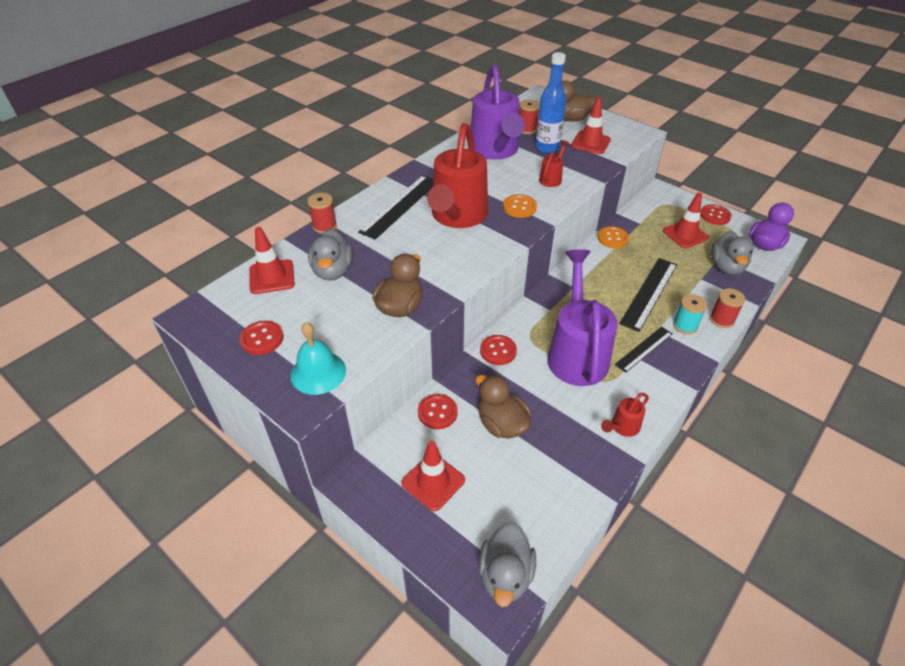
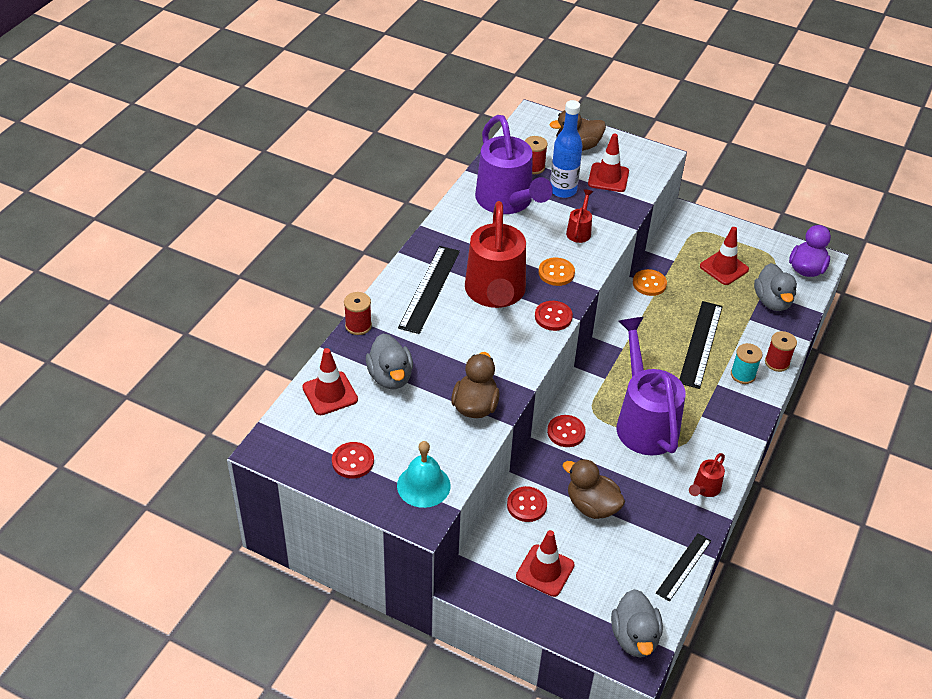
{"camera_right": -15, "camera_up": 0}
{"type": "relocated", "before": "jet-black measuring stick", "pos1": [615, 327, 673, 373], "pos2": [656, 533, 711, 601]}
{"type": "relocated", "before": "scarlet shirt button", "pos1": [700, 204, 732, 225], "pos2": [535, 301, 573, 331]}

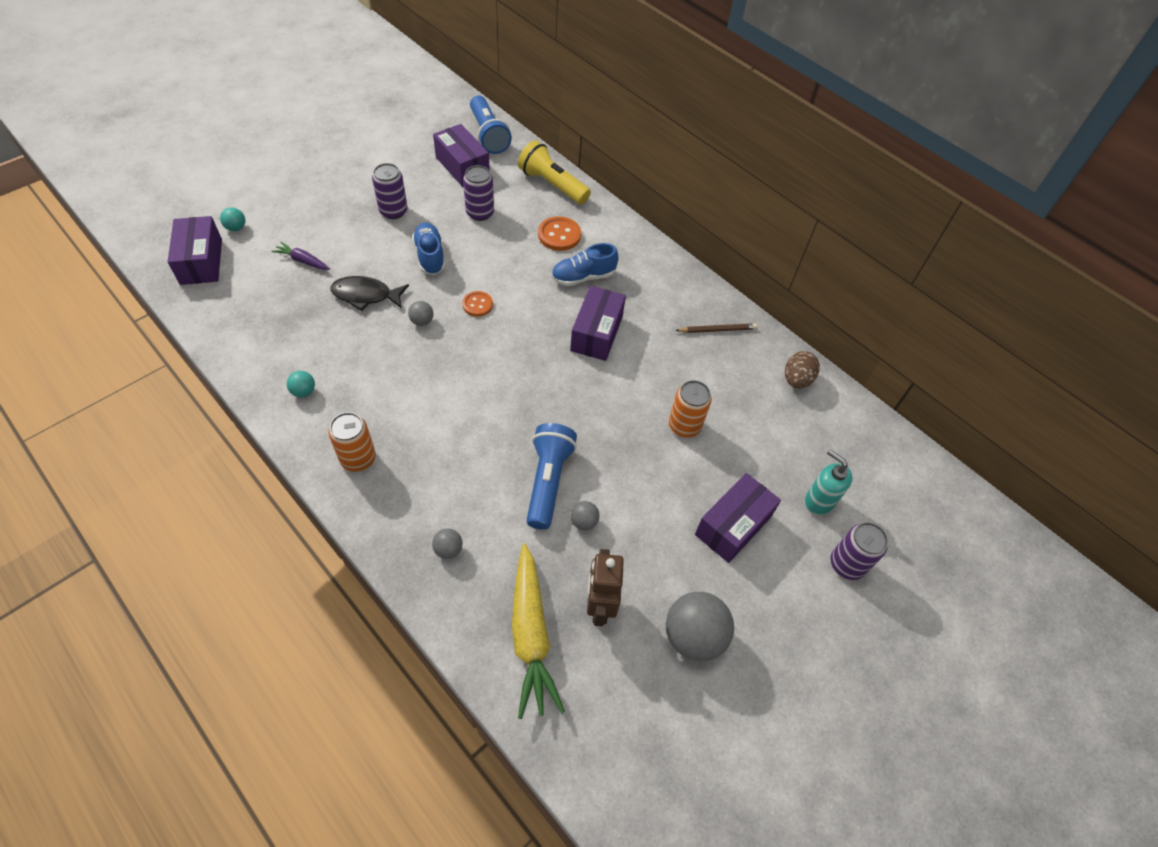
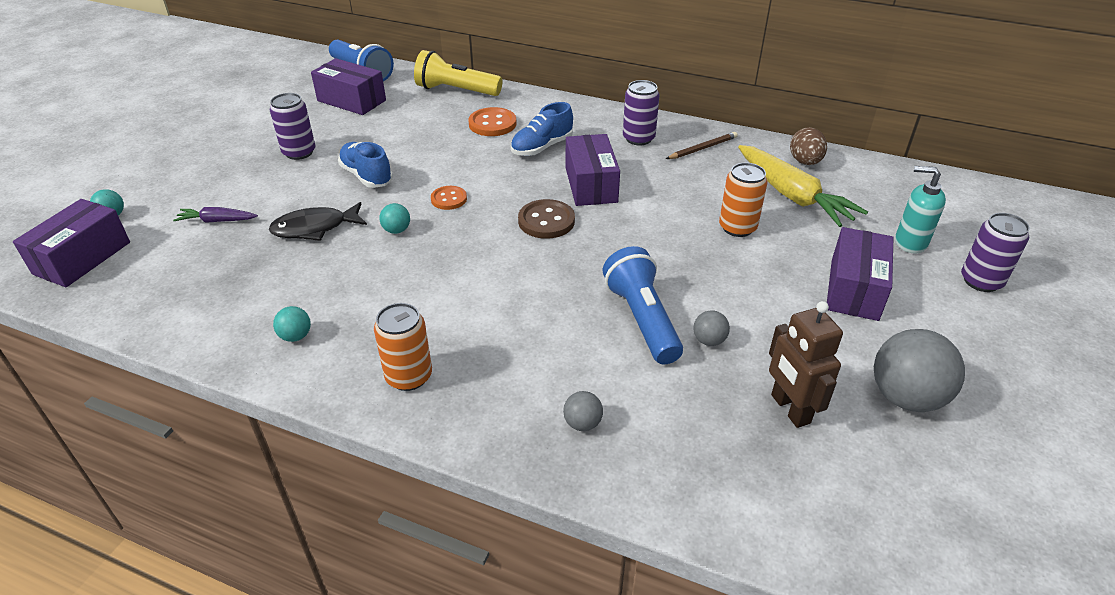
{"camera_right": -20, "camera_up": -15}
{"type": "appeared", "after": "russet shirt button", "pos2": [518, 199, 575, 239]}
{"type": "relocated", "before": "violet can", "pos1": [463, 165, 494, 221], "pos2": [623, 80, 660, 145]}
{"type": "relocated", "before": "bright yellow carrot", "pos1": [512, 544, 565, 719], "pos2": [738, 145, 868, 227]}
{"type": "colour", "before": "grey play ball", "after": "teal play ball", "pos1": [408, 301, 433, 326], "pos2": [379, 203, 410, 234]}
{"type": "spun", "before": "violet box", "pos1": [167, 216, 222, 285], "pos2": [13, 199, 130, 287], "turn": 60}

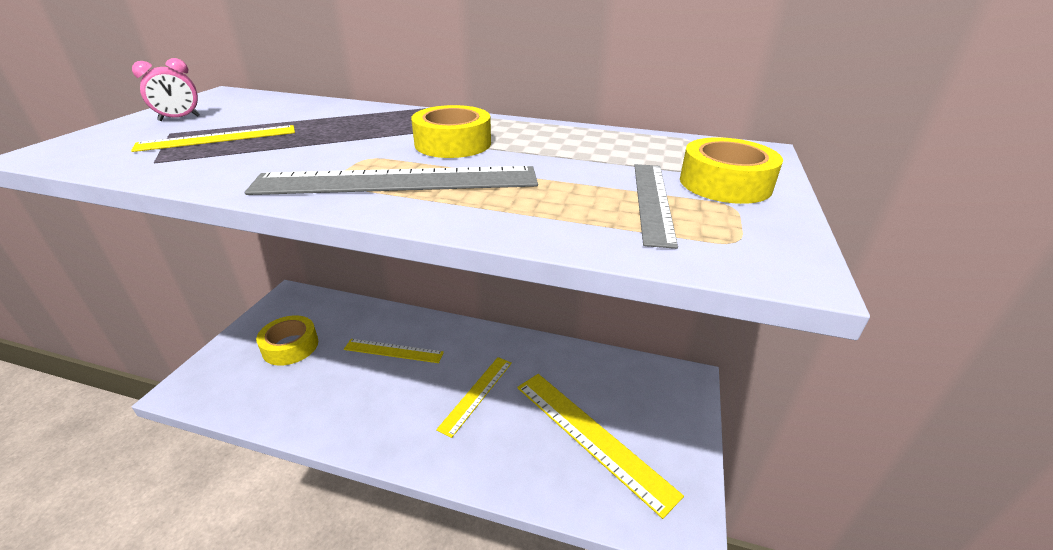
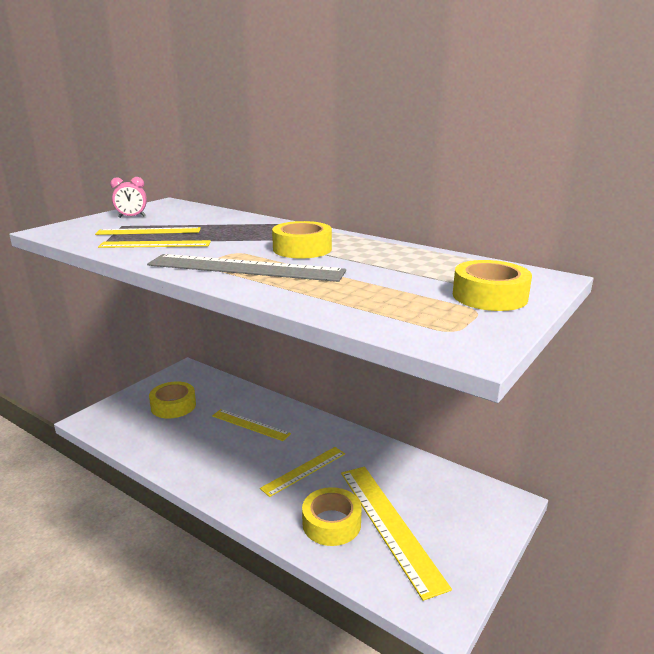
{"camera_right": 20, "camera_up": -10}
{"type": "missing", "before": "grey measuring stick", "pos1": [634, 164, 678, 249]}
{"type": "appeared", "after": "bright yellow measuring stick", "pos2": [98, 240, 211, 248]}
{"type": "appeared", "after": "bright yellow roll of tape", "pos2": [302, 487, 362, 546]}

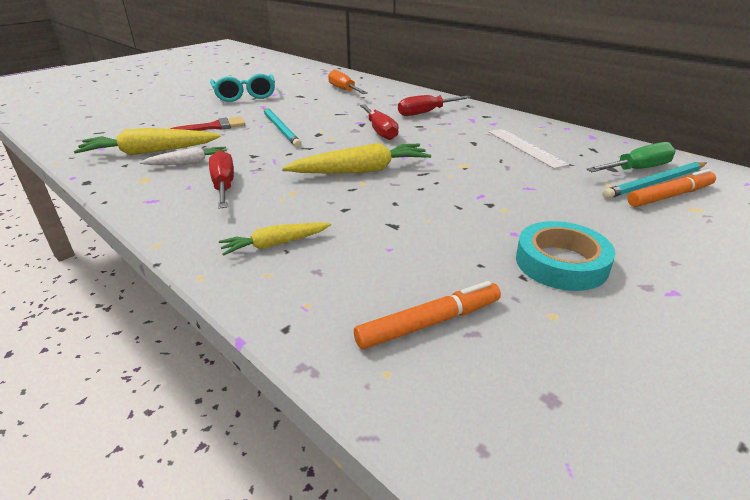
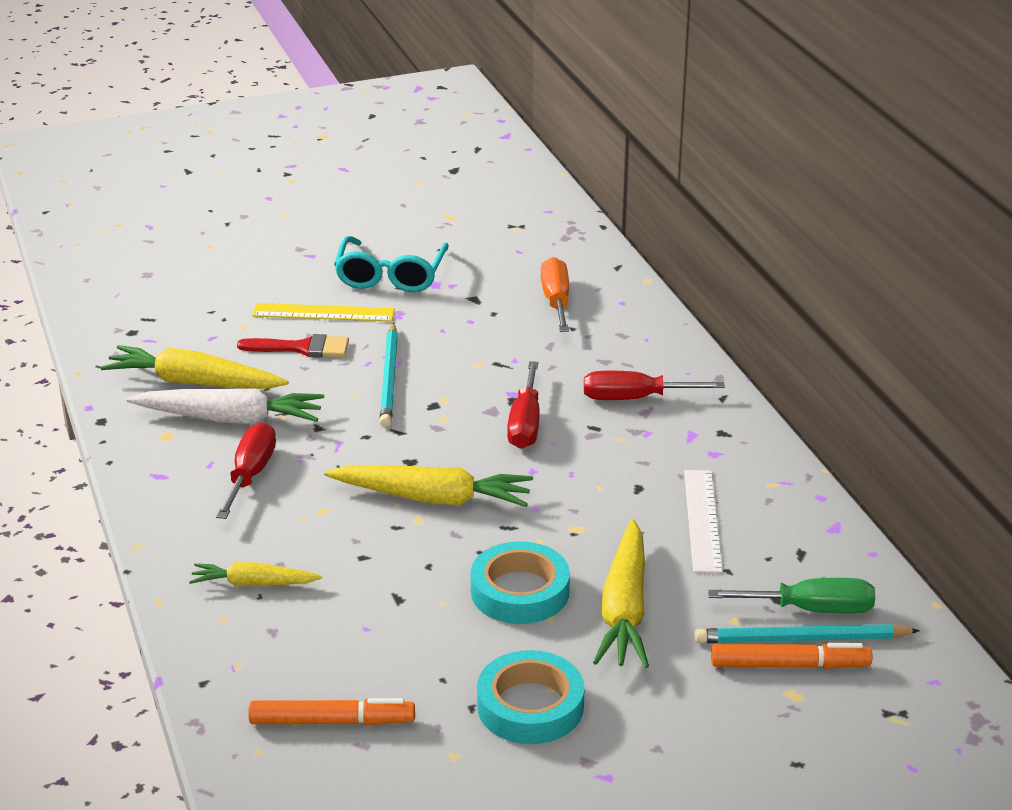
{"camera_right": 25, "camera_up": 0}
{"type": "appeared", "after": "bright yellow measuring stick", "pos2": [252, 303, 395, 322]}
{"type": "appeared", "after": "teal roll of tape", "pos2": [471, 541, 570, 624]}
{"type": "appeared", "after": "bright yellow carrot", "pos2": [593, 519, 649, 668]}
{"type": "size", "before": "snow-white carrot", "pos1": [140, 147, 227, 165], "pos2": [127, 388, 324, 424], "scale": 1.69}

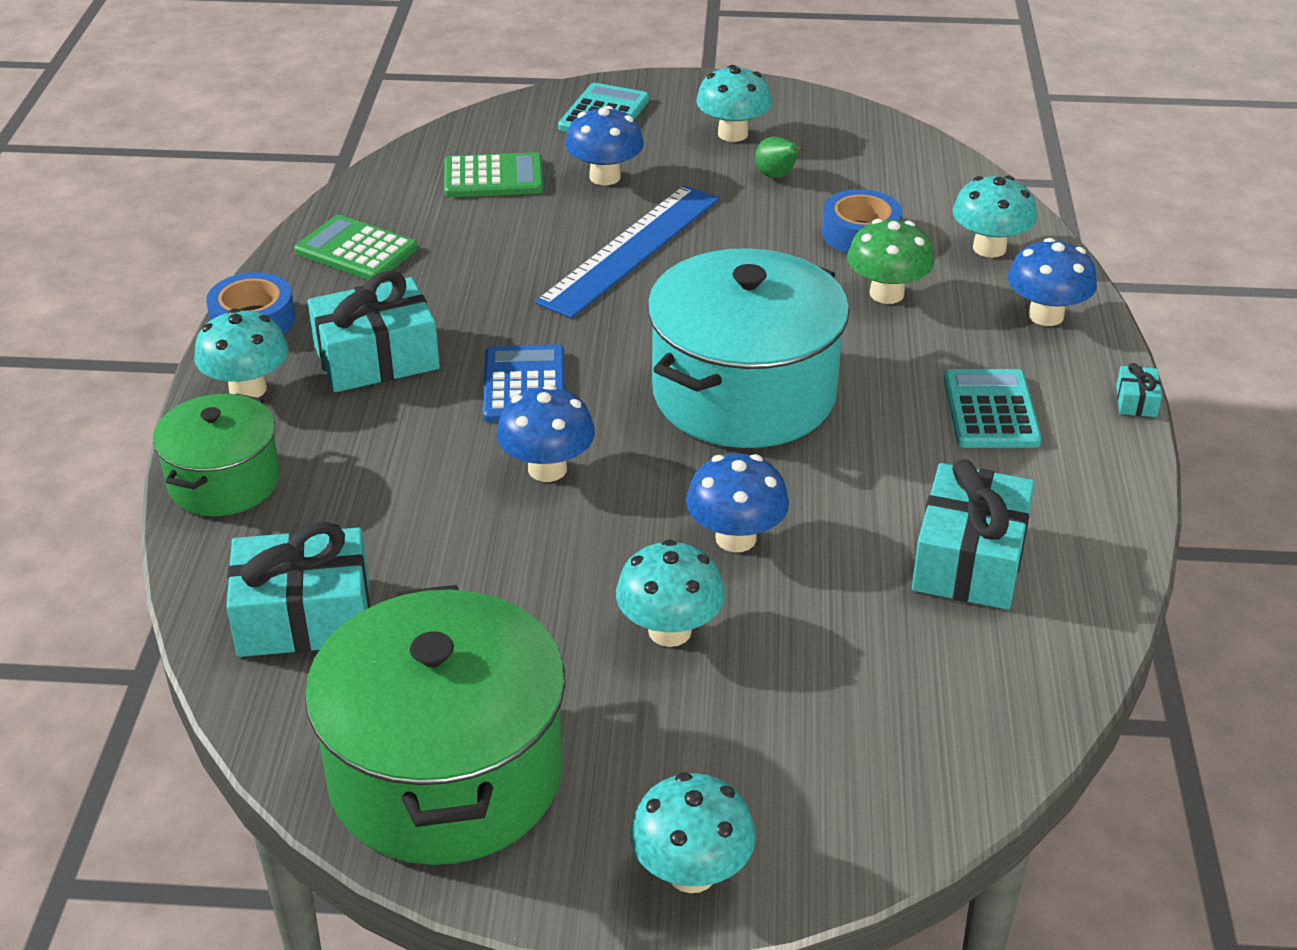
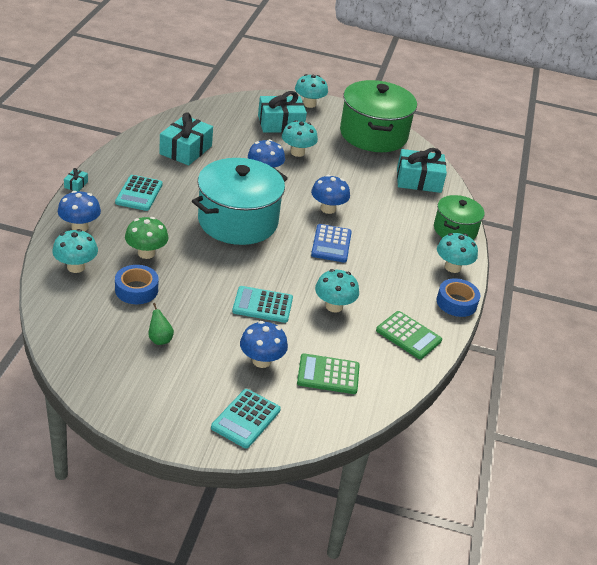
{"camera_right": -175, "camera_up": 0}
{"type": "relocated", "before": "teal wrapped gift", "pos1": [308, 270, 440, 392], "pos2": [258, 91, 307, 133]}
{"type": "relocated", "before": "teal mushroom", "pos1": [696, 65, 772, 142], "pos2": [315, 269, 359, 313]}
{"type": "exchanged", "before": "cobalt measuring stick", "after": "teal adding machine", "pos1": [535, 185, 719, 318], "pos2": [232, 286, 293, 323]}

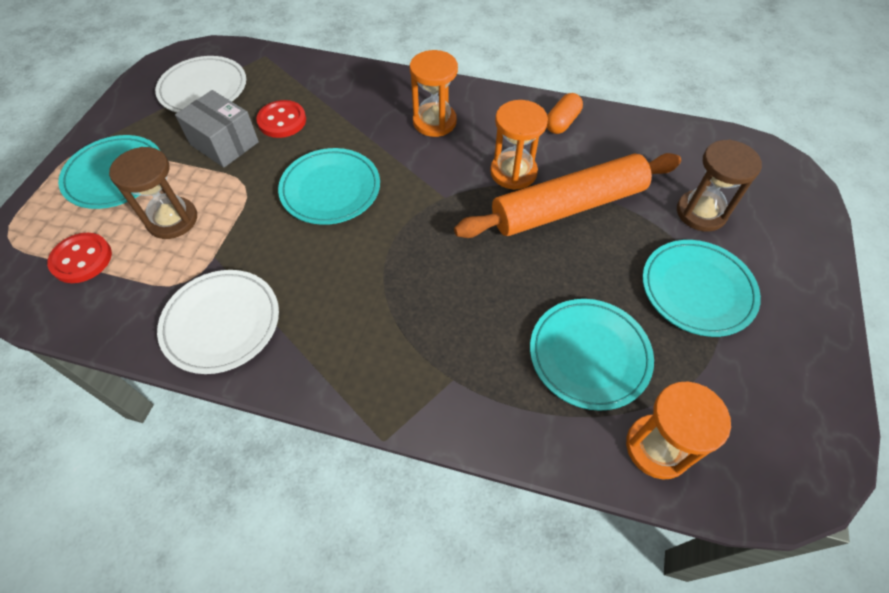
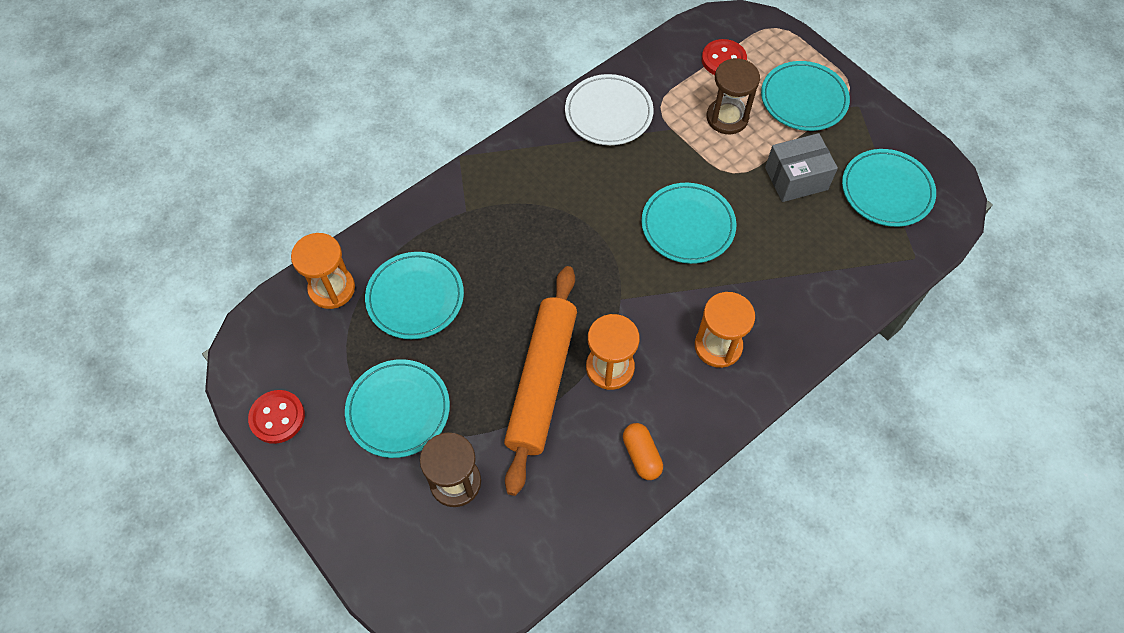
{"camera_right": 125, "camera_up": 5}
{"type": "relocated", "before": "scarlet shirt button", "pos1": [256, 100, 306, 138], "pos2": [248, 390, 305, 444]}
{"type": "colour", "before": "snow-white flat dish", "after": "teal flat dish", "pos1": [155, 56, 246, 113], "pos2": [842, 149, 936, 227]}

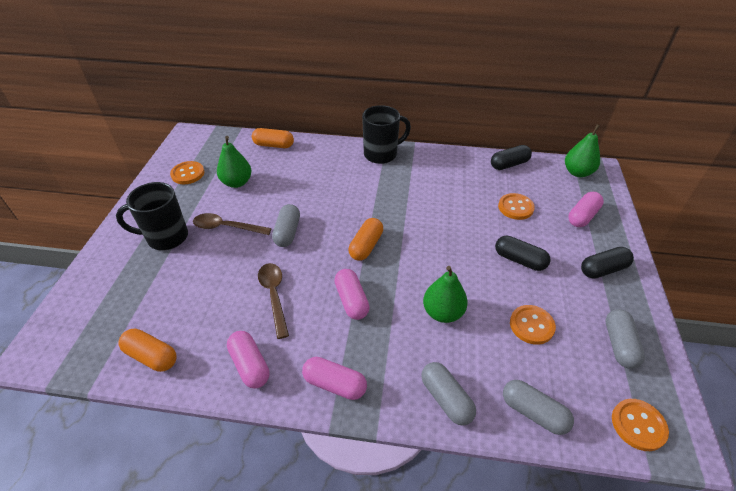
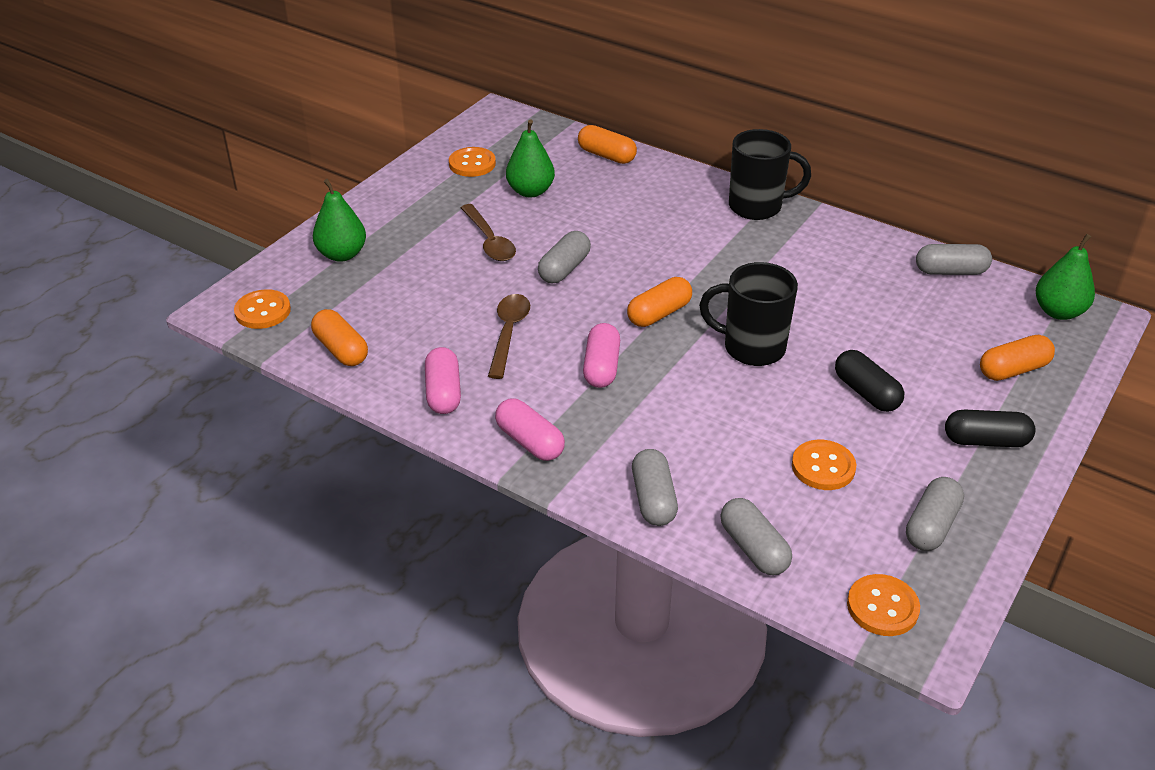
{"camera_right": 25, "camera_up": -5}
{"type": "relocated", "before": "jet-black mug", "pos1": [116, 182, 188, 250], "pos2": [699, 262, 798, 366]}
{"type": "relocated", "before": "emerald pear fruit", "pos1": [423, 266, 468, 323], "pos2": [313, 179, 366, 262]}
{"type": "relocated", "before": "bright orange shirt button", "pos1": [498, 193, 535, 220], "pos2": [234, 289, 291, 329]}
{"type": "colour", "before": "jet-black pill", "after": "grey pill", "pos1": [491, 145, 532, 170], "pos2": [916, 244, 992, 275]}
{"type": "colour", "before": "pink pill", "after": "bright orange pill", "pos1": [568, 192, 604, 227], "pos2": [980, 335, 1055, 381]}
{"type": "spun", "before": "russet tablespoon", "pos1": [193, 213, 272, 235], "pos2": [461, 204, 516, 261], "turn": -150}

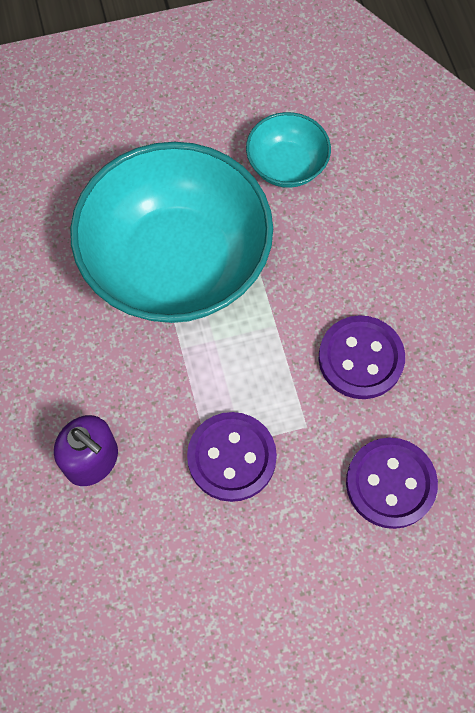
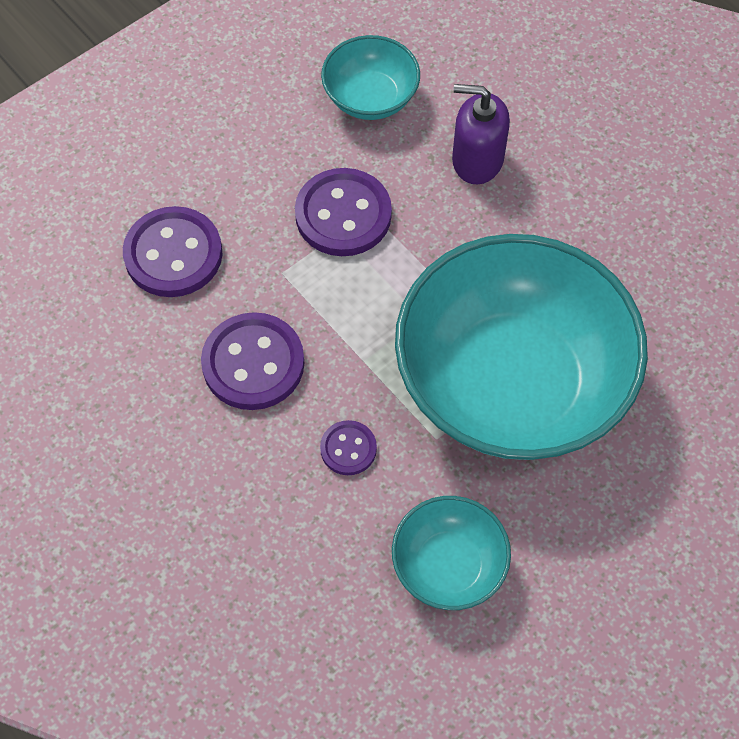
{"camera_right": 155, "camera_up": -5}
{"type": "appeared", "after": "violet shirt button", "pos2": [320, 420, 377, 475]}
{"type": "appeared", "after": "teal serving bowl", "pos2": [321, 35, 420, 120]}

